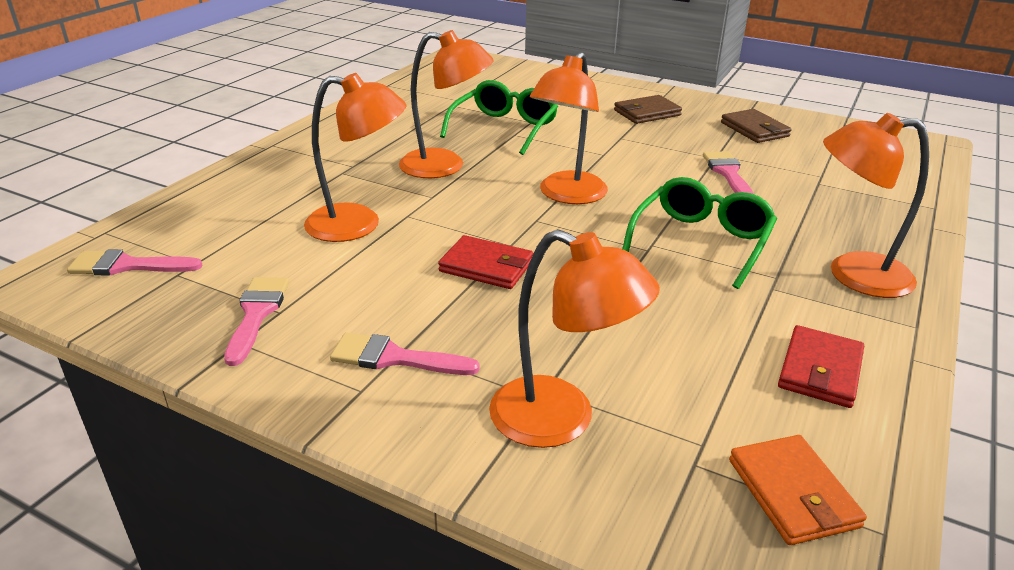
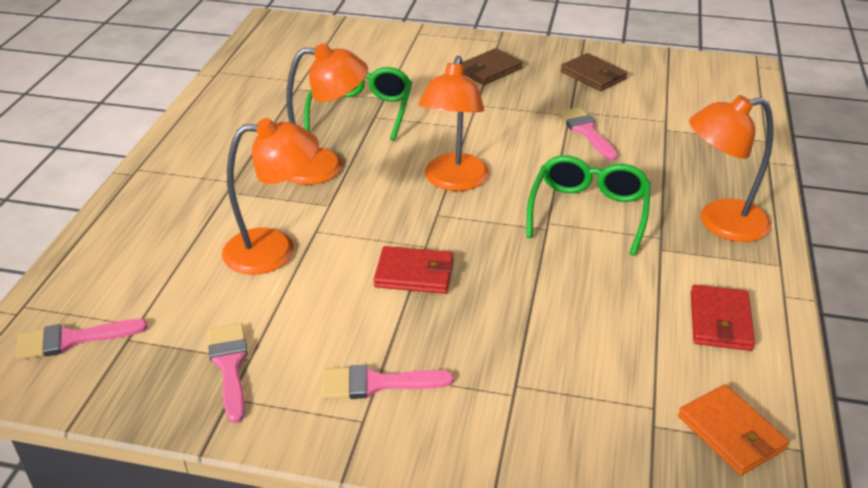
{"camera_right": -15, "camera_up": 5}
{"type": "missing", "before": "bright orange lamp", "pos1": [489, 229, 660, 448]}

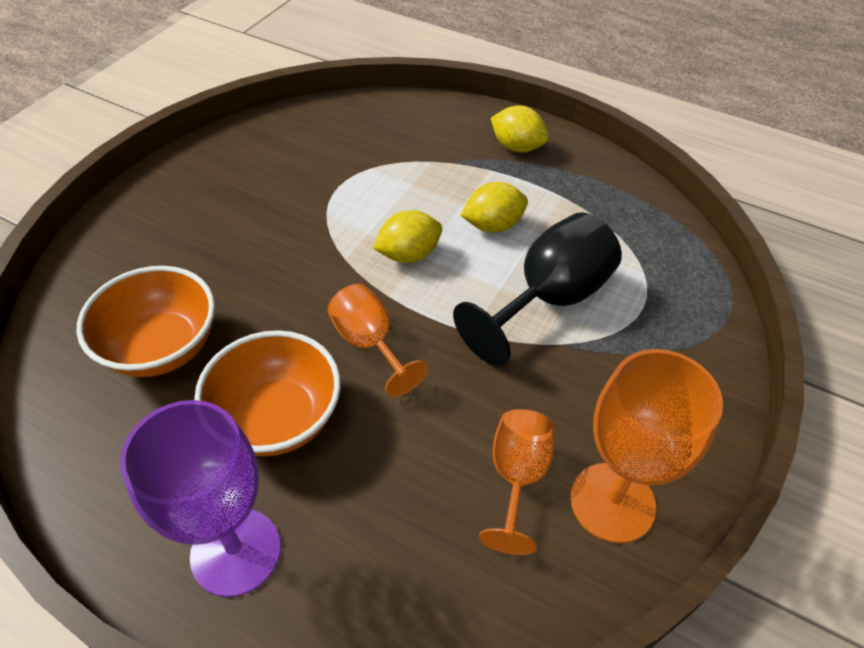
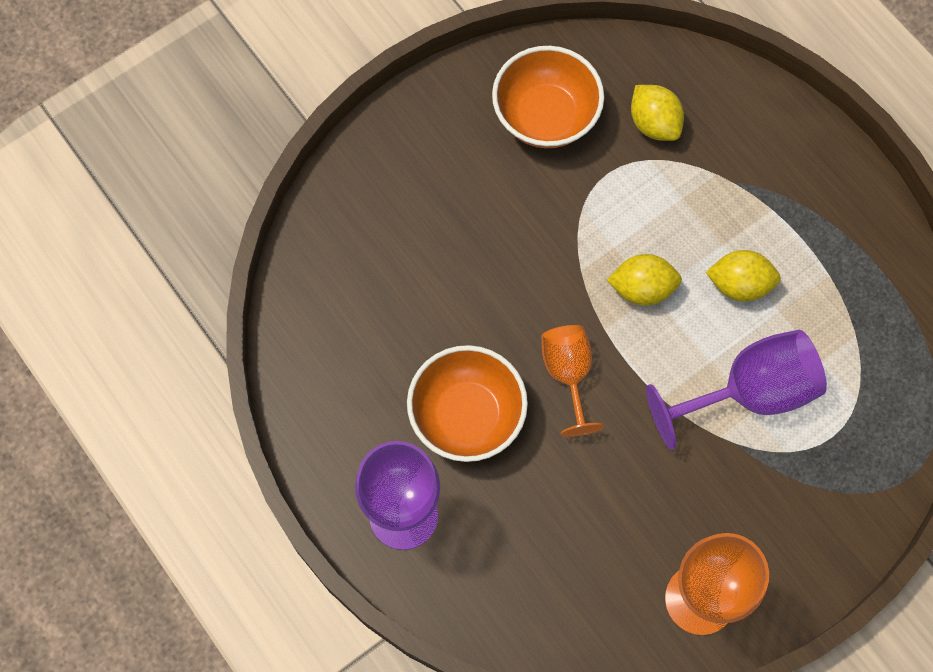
{"camera_right": 25, "camera_up": 20}
{"type": "missing", "before": "bright orange chalice", "pos1": [479, 409, 555, 555]}
{"type": "relocated", "before": "bright orange serving bowl", "pos1": [76, 266, 215, 377], "pos2": [492, 46, 604, 148]}
{"type": "relocated", "before": "bright yellow citrus fruit", "pos1": [491, 105, 549, 153], "pos2": [631, 85, 684, 141]}
{"type": "colour", "before": "jet-black chalice", "after": "violet chalice", "pos1": [453, 212, 622, 366], "pos2": [646, 330, 827, 450]}

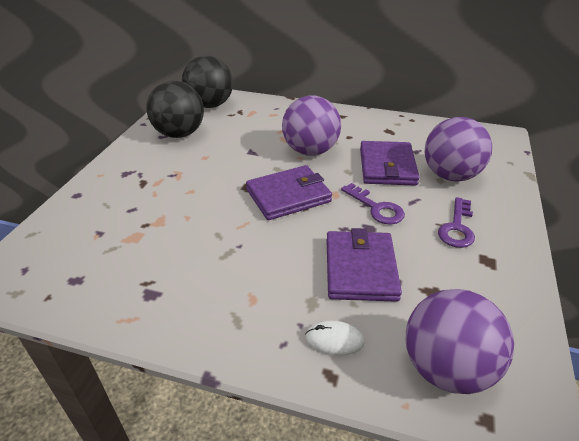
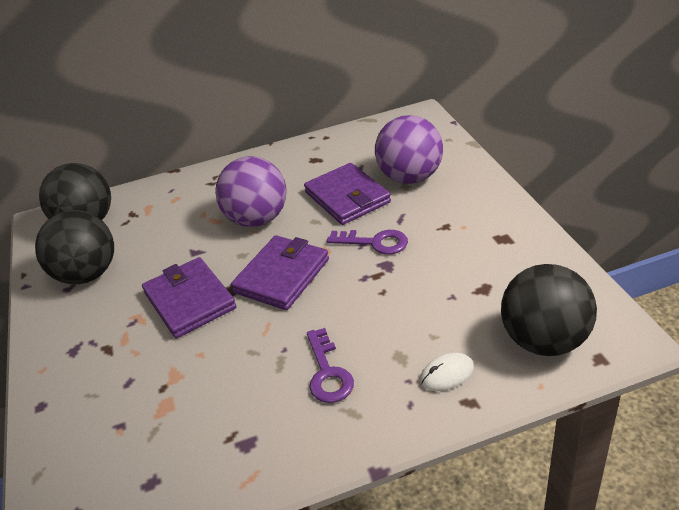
{"camera_right": -30, "camera_up": 0}
{"type": "relocated", "before": "violet card wallet", "pos1": [327, 228, 402, 302], "pos2": [142, 257, 236, 338]}
{"type": "relocated", "before": "violet door key", "pos1": [438, 197, 475, 248], "pos2": [307, 328, 354, 403]}
{"type": "colour", "before": "violet play ball", "after": "jet-black play ball", "pos1": [406, 289, 514, 394], "pos2": [501, 264, 597, 356]}

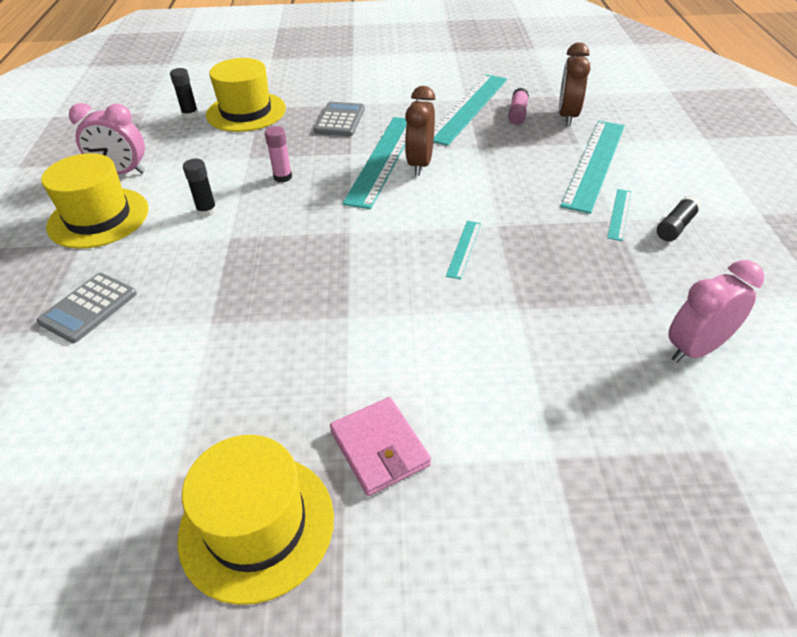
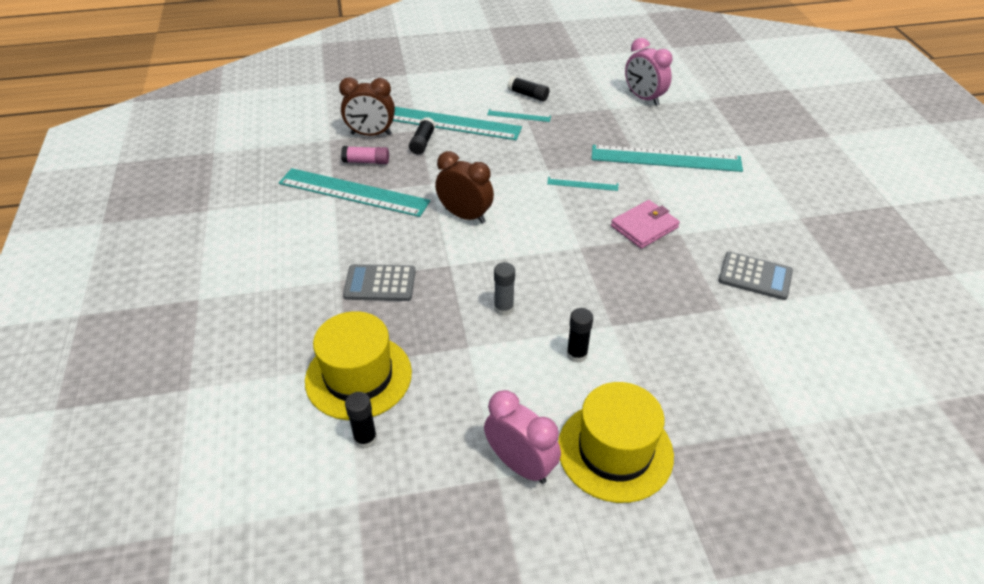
{"camera_right": -100, "camera_up": 0}
{"type": "missing", "before": "bright yellow hat", "pos1": [177, 435, 334, 605]}
{"type": "appeared", "after": "jet-black stick of glue", "pos2": [409, 117, 436, 155]}
{"type": "relocated", "before": "grey adding machine", "pos1": [37, 273, 137, 343], "pos2": [718, 252, 793, 300]}
{"type": "relocated", "before": "pink card wallet", "pos1": [330, 397, 431, 496], "pos2": [611, 200, 680, 249]}
{"type": "relocated", "before": "teal measuring stick", "pos1": [342, 117, 406, 209], "pos2": [592, 145, 743, 172]}
{"type": "colour", "before": "pink stick of glue", "after": "grey stick of glue", "pos1": [265, 126, 292, 183], "pos2": [494, 262, 515, 316]}
{"type": "spun", "before": "pink bedside clock", "pos1": [69, 103, 145, 174], "pos2": [484, 390, 561, 484], "turn": -45}
{"type": "spun", "before": "russet bedside clock", "pos1": [405, 86, 435, 176], "pos2": [435, 151, 494, 224], "turn": -150}

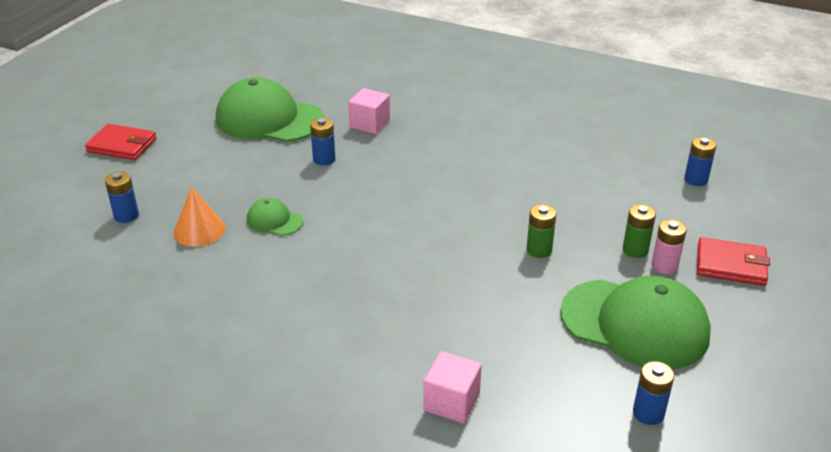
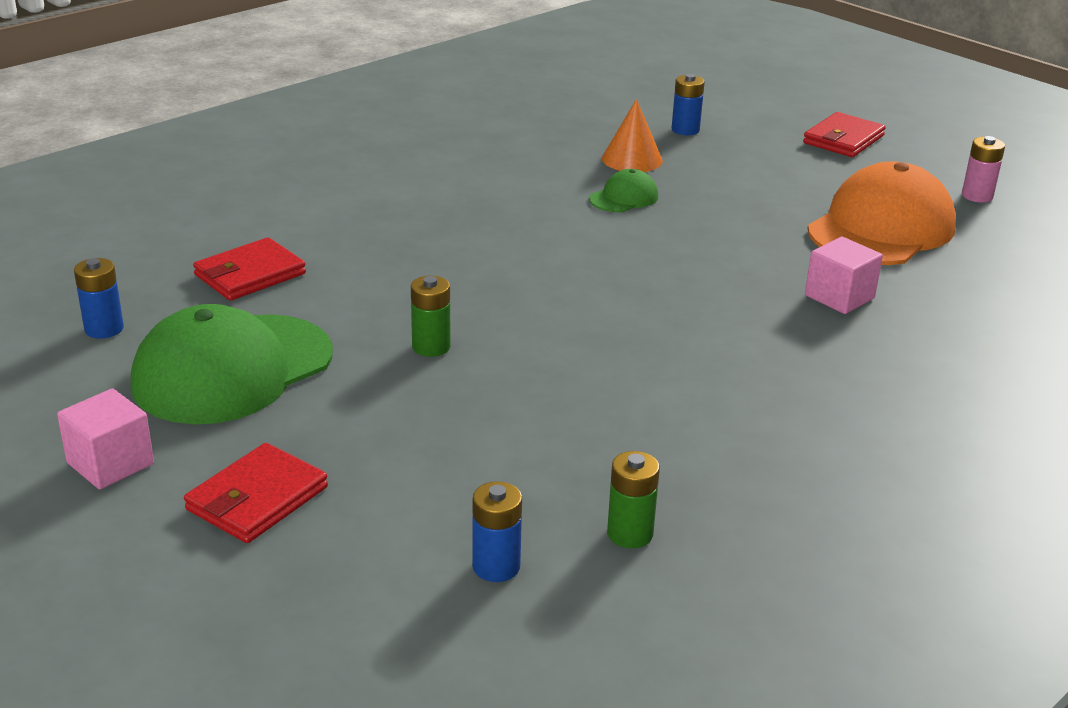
{"camera_right": 110, "camera_up": -5}
{"type": "missing", "before": "cobalt battery", "pos1": [310, 118, 335, 166]}
{"type": "appeared", "after": "scarlet card wallet", "pos2": [193, 237, 306, 301]}
{"type": "relocated", "before": "pink block", "pos1": [423, 351, 482, 424], "pos2": [57, 388, 154, 490]}
{"type": "relocated", "before": "emerald battery", "pos1": [623, 204, 656, 258], "pos2": [607, 451, 660, 548]}
{"type": "relocated", "before": "pink battery", "pos1": [652, 219, 687, 274], "pos2": [962, 136, 1005, 203]}
{"type": "colour", "before": "emerald peaked cap", "after": "bright orange peaked cap", "pos1": [216, 77, 324, 142], "pos2": [807, 161, 956, 265]}

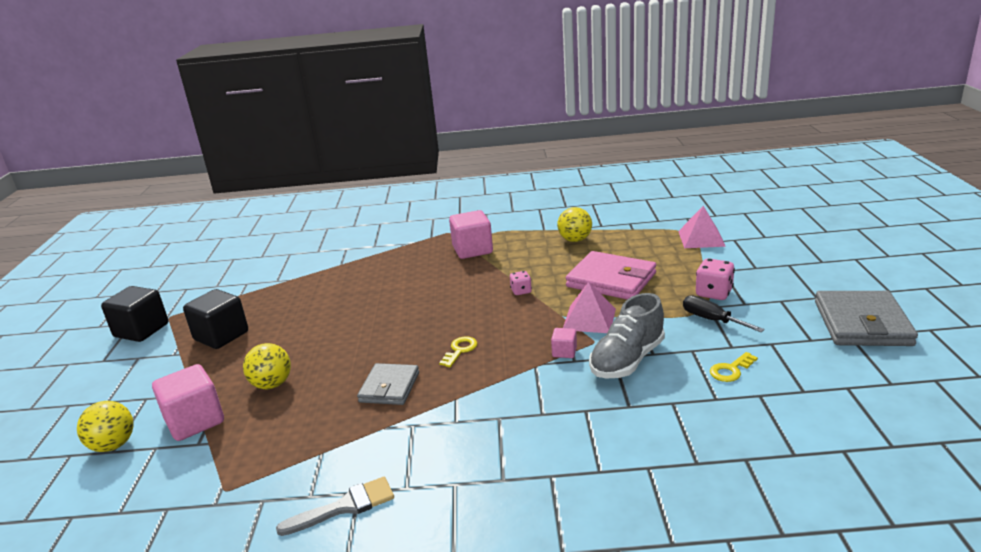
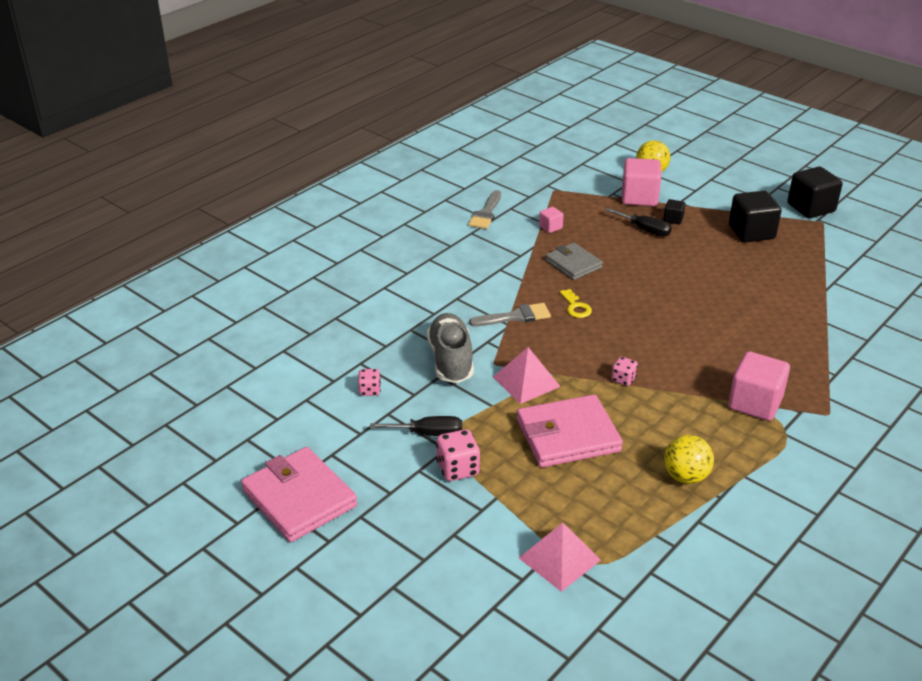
{"camera_right": 130, "camera_up": 10}
{"type": "appeared", "after": "grey paintbrush", "pos2": [469, 303, 551, 326]}
{"type": "appeared", "after": "jet-black block", "pos2": [663, 199, 685, 225]}
{"type": "relocated", "before": "pink block", "pos1": [551, 328, 577, 358], "pos2": [539, 207, 564, 233]}
{"type": "exchanged", "before": "bright yellow play ball", "after": "jet-black screwdriver", "pos1": [243, 343, 291, 389], "pos2": [605, 208, 672, 237]}
{"type": "exchanged", "before": "bright yellow door key", "after": "pink dice", "pos1": [710, 352, 758, 382], "pos2": [358, 369, 381, 396]}
{"type": "colour", "before": "grey card wallet", "after": "pink card wallet", "pos1": [815, 291, 918, 346], "pos2": [241, 447, 357, 542]}

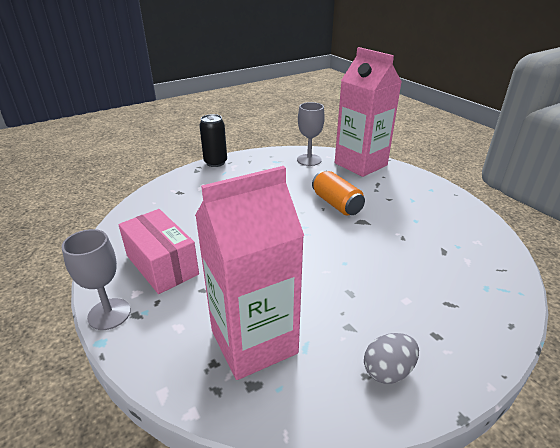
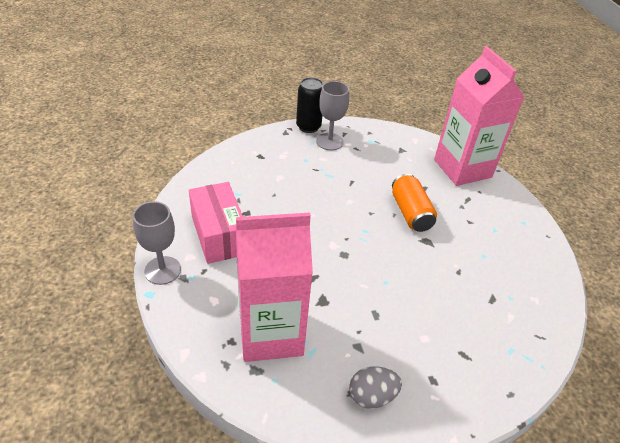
{"camera_right": 15, "camera_up": 10}
{"type": "relocated", "before": "grey chalice", "pos1": [297, 102, 325, 166], "pos2": [316, 81, 349, 150]}

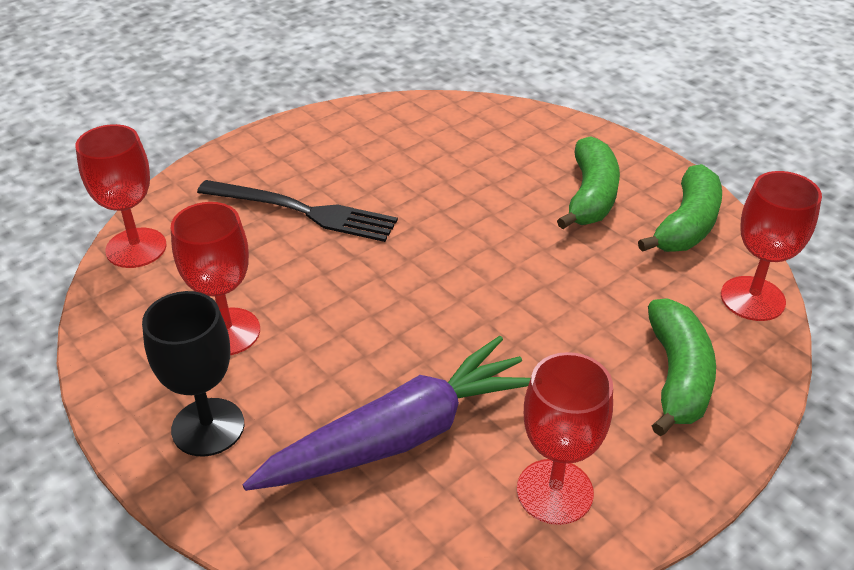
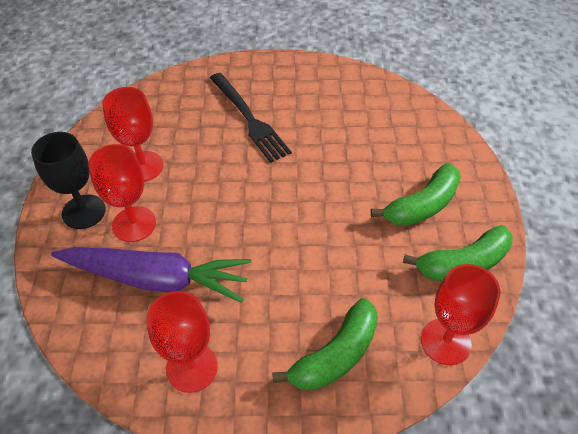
{"camera_right": 40, "camera_up": 10}
{"type": "relocated", "before": "scarlet chalice", "pos1": [75, 124, 166, 268], "pos2": [88, 144, 156, 242]}

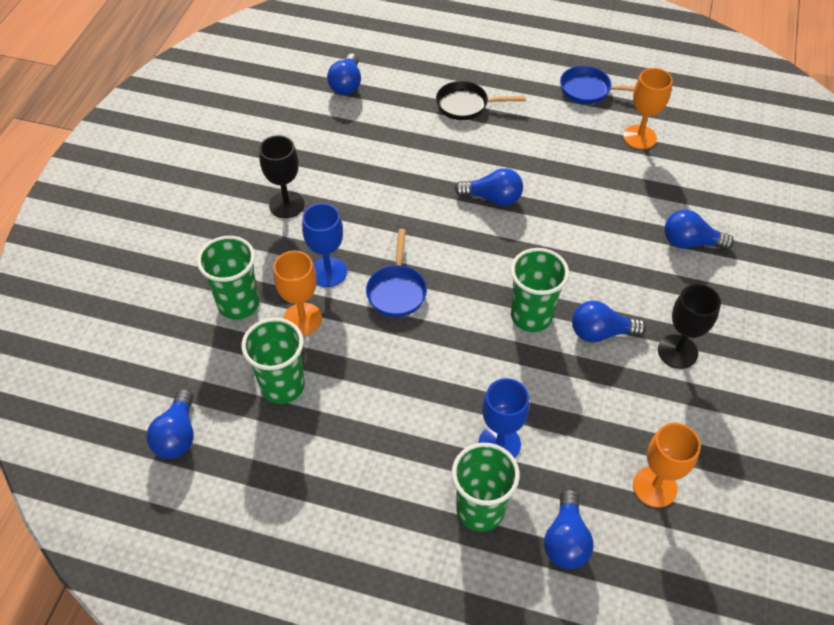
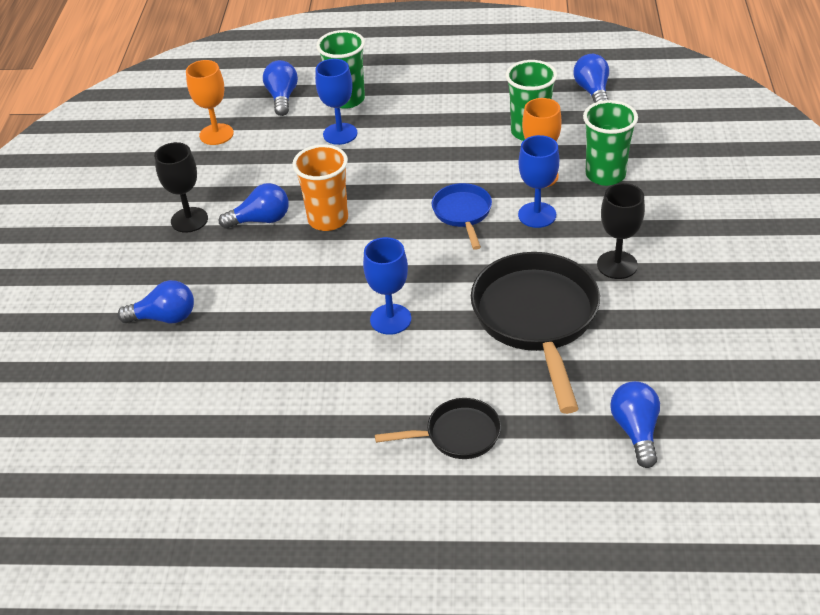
{"camera_right": 170, "camera_up": -10}
{"type": "missing", "before": "cobalt skillet", "pos1": [560, 66, 635, 104]}
{"type": "missing", "before": "bright orange chalice", "pos1": [623, 68, 673, 149]}
{"type": "appeared", "after": "jet-black skillet", "pos2": [471, 252, 600, 414]}
{"type": "exchanged", "before": "cobalt bulb", "after": "cobalt chalice", "pos1": [455, 168, 523, 206], "pos2": [363, 237, 411, 335]}
{"type": "colour", "before": "emerald beaker", "after": "bright orange beaker", "pos1": [511, 248, 569, 332], "pos2": [292, 144, 348, 231]}

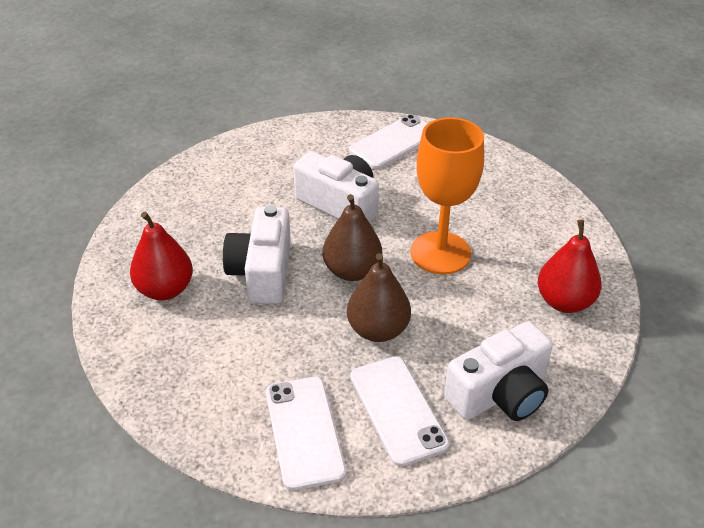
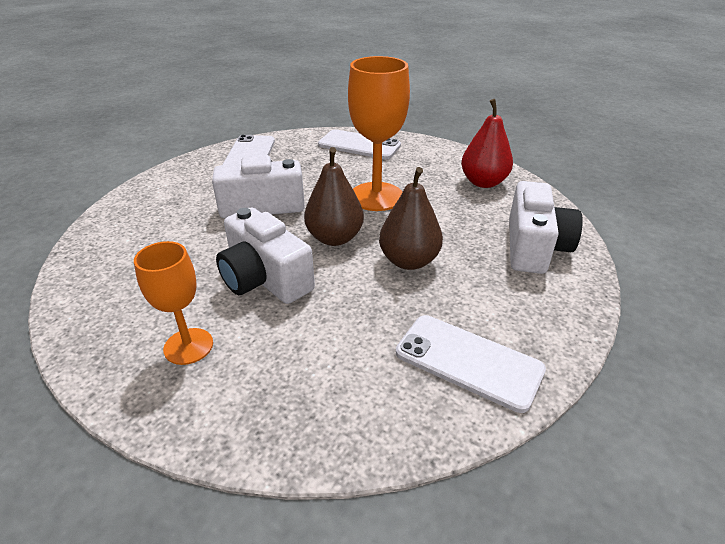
{"camera_right": -45, "camera_up": -5}
{"type": "relocated", "before": "snow-white phone", "pos1": [350, 356, 450, 467], "pos2": [318, 129, 401, 159]}
{"type": "exchanged", "before": "scarlet pear fruit", "after": "bright orange chalice", "pos1": [130, 212, 193, 300], "pos2": [134, 241, 213, 365]}

